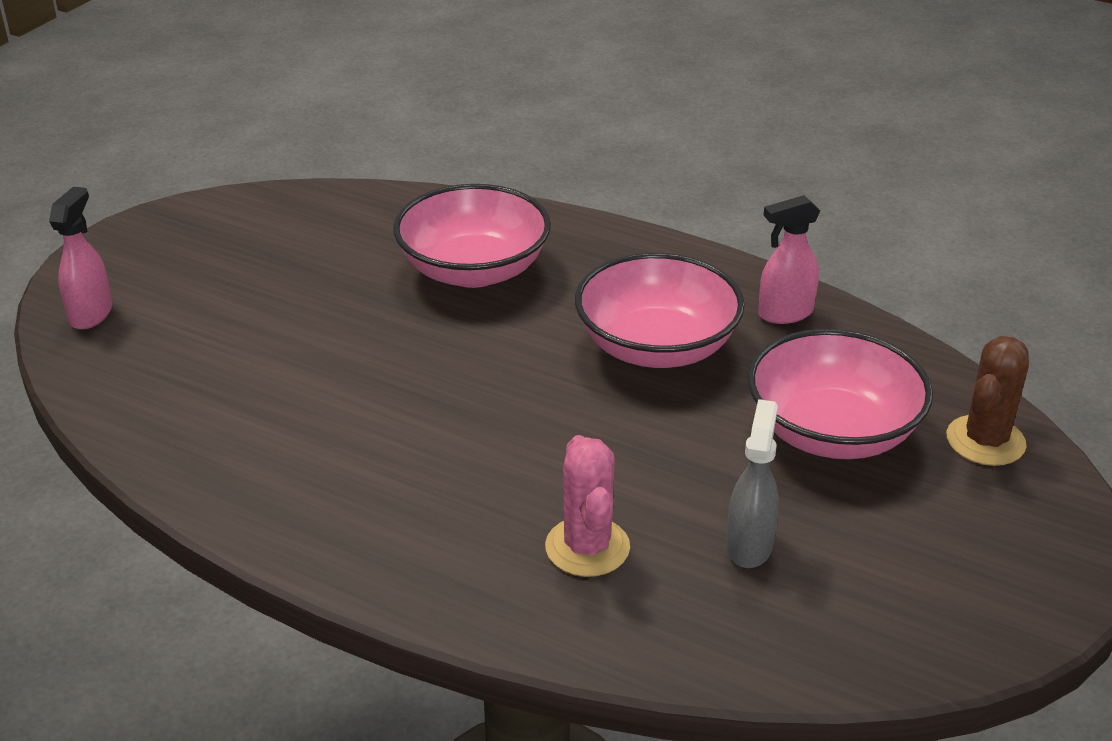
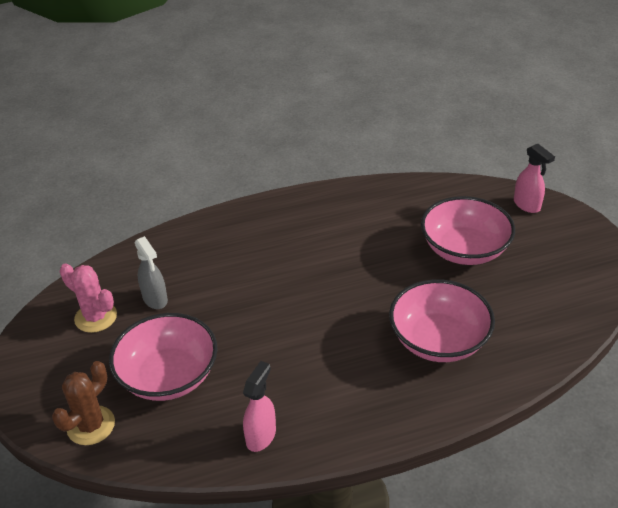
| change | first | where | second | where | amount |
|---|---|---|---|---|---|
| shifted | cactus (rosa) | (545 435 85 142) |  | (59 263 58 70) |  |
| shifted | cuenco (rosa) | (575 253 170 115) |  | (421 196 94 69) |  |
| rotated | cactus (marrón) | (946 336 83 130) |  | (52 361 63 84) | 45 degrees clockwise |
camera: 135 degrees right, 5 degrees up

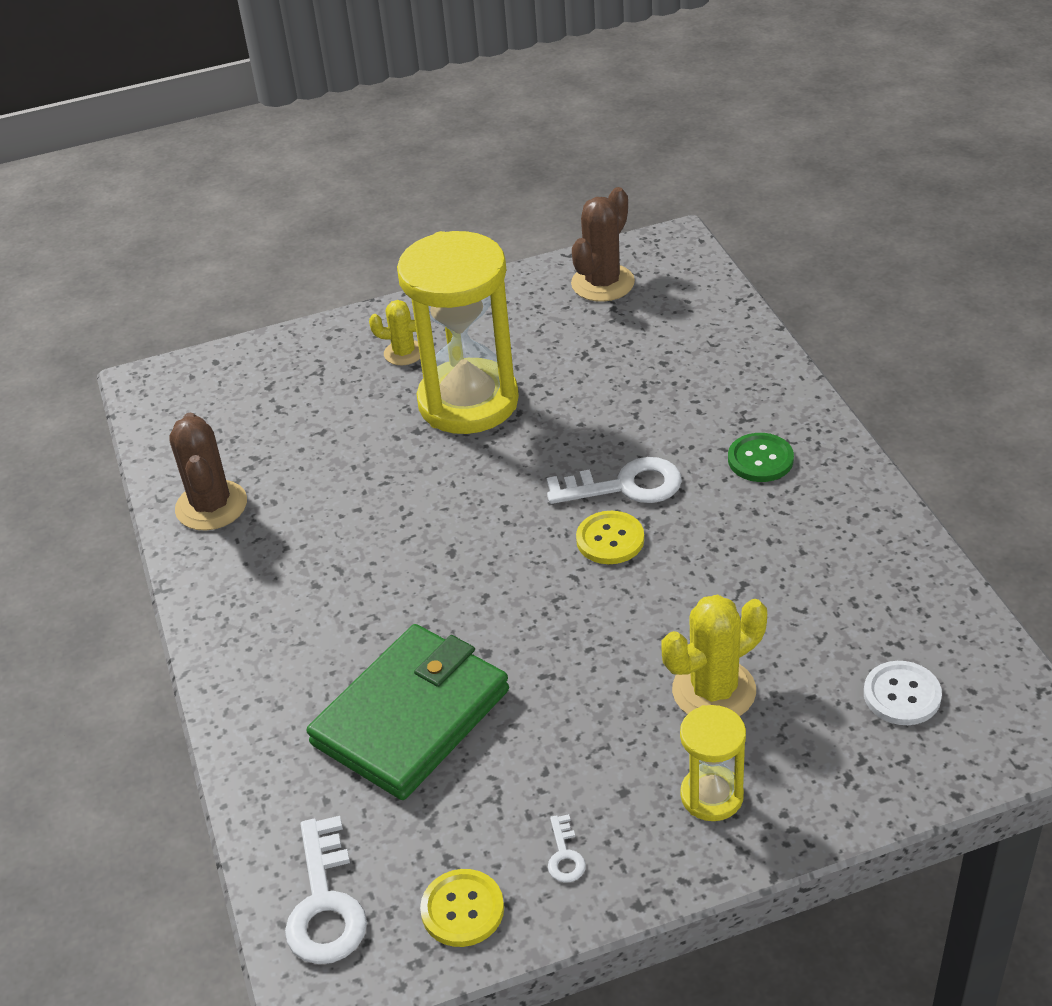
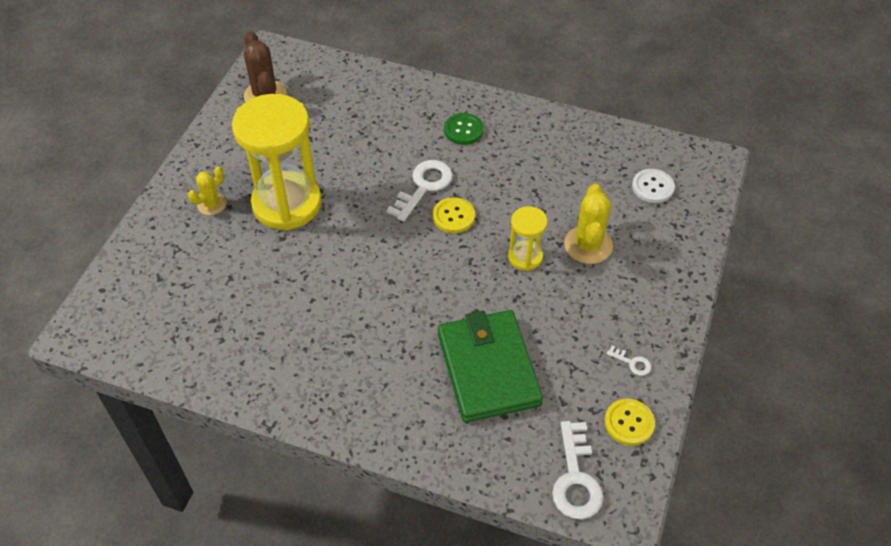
| change | first | where | second | where | amount |
|---|---|---|---|---|---|
| gone | cactus (marrón) | (169 413 78 117) |  |  |  |
| shifted | reloj de arena (amarillo) | (680 705 66 116) |  | (508 206 40 65) |  |
| rotated | llave (blanco) | (285 816 82 148) |  | (552 421 52 98) | 60 degrees clockwise |
camera: 55 degrees left, 10 degrees up

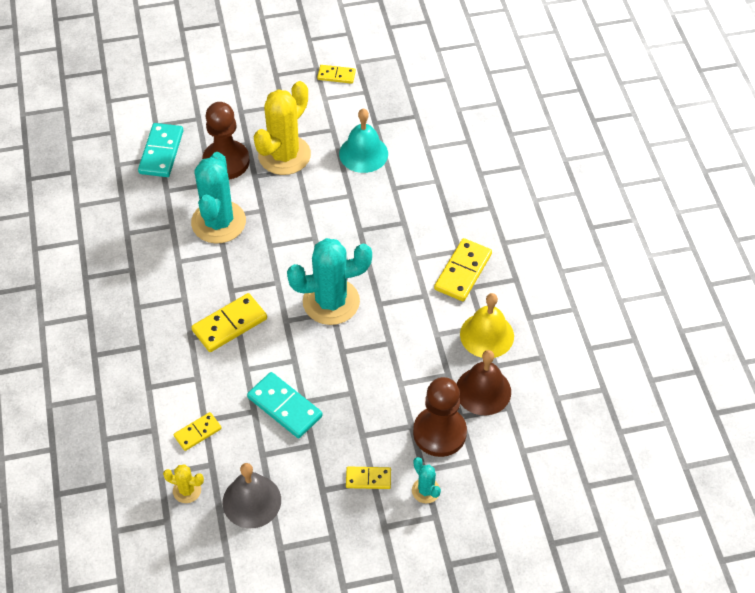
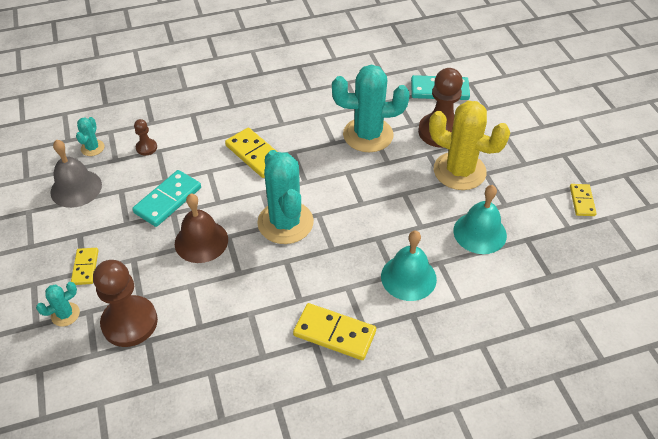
| change | first | where | second | where | amount |
|---|---|---|---|---|---|
| gone | campana (amarillo) | (460 293 54 65) |  |  |  |
| new |  |  | campana (turquesa) | (381 231 56 70) |  |
| shifted | campana (marrón) | (457 350 54 65) |  | (175 194 53 69) |  |
| swapped | ficha de dominó (amarillo) | (174 412 48 39) | peón (marrón) | (134 119 23 36) |  |
| repainted | cactus (amarillo) | (163 464 41 39) | cactus (turquesa) | (76 117 28 39) |  |
camera: 85 degrees right, 5 degrees down

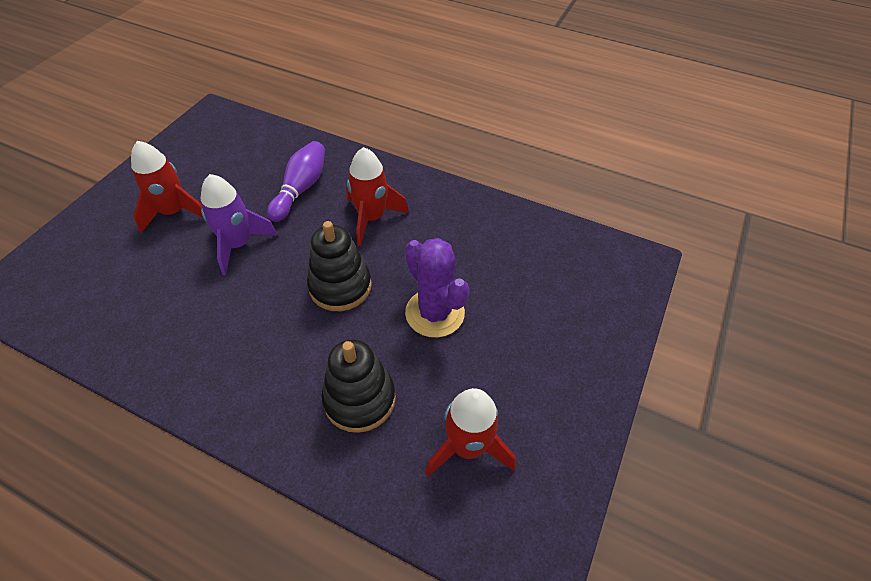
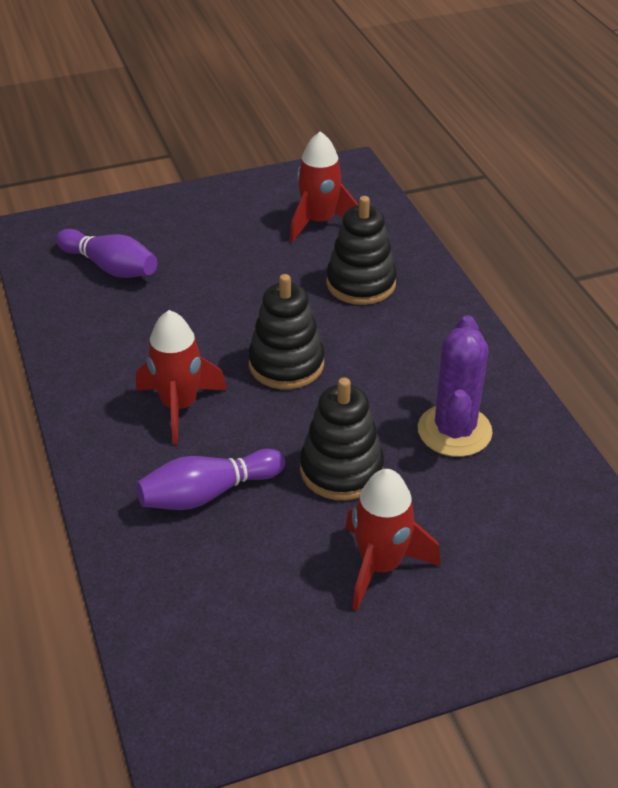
| change | first | where | second | where | amount |
|---|---|---|---|---|---|
| new |  |  | bolo (morado) | (56 229 101 49) |  |
| shifted | cactus (morado) | (405 238 64 100) |  | (418 315 75 142) |  |
| swapped | cohete (morado) | (201 174 77 101) | juguete apilable (negro) | (300 377 84 123) |  |
camera: 135 degrees left, 10 degrees down

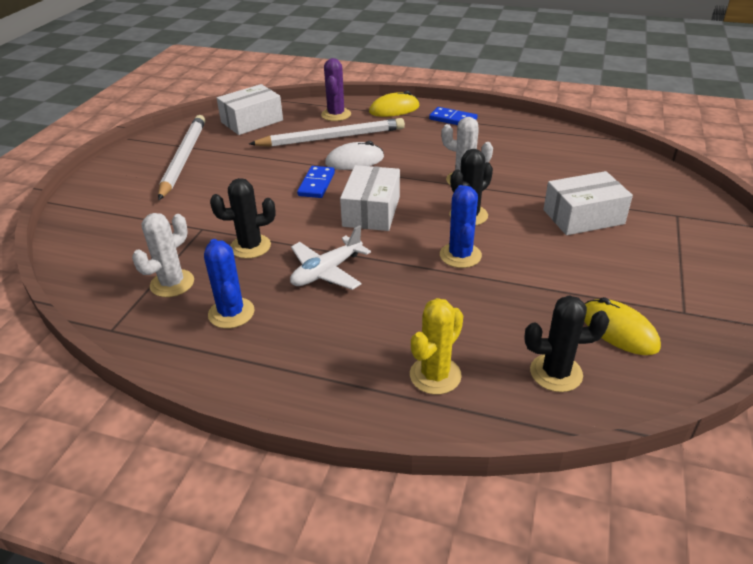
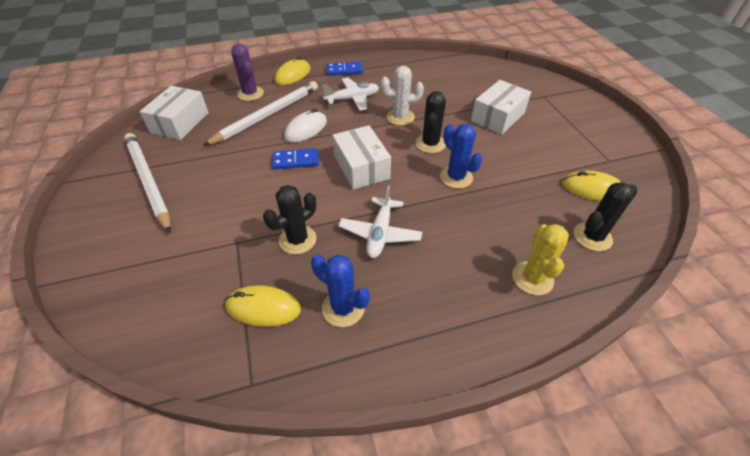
| change | first | where | second | where | amount |
|---|---|---|---|---|---|
| new |  |  | avión (blanco) | (322 77 57 34) |  |
| swapped | cactus (blanco) | (132 213 62 84) | ratón (amarillo) | (225 285 76 42) |  |
| rotated | ficha de dominó (azul) | (297 166 38 32) |  | (272 148 47 22) | 75 degrees counterclockwise |
camera: 35 degrees left, 10 degrees up

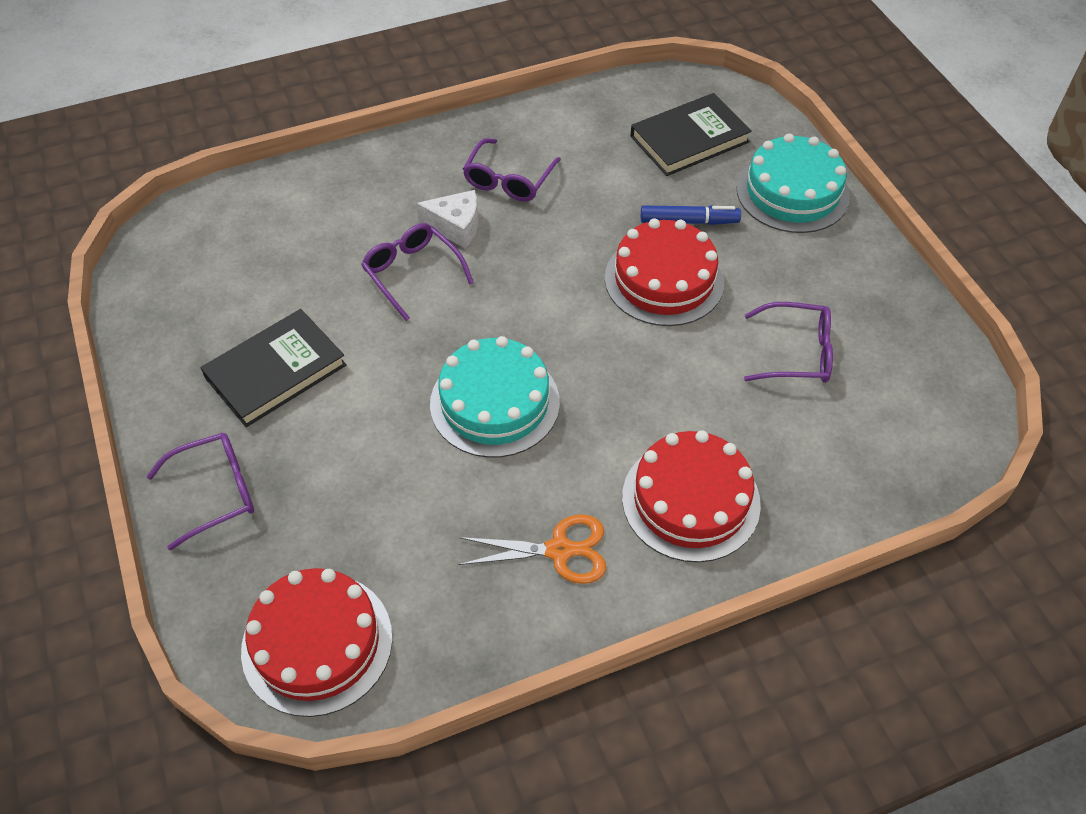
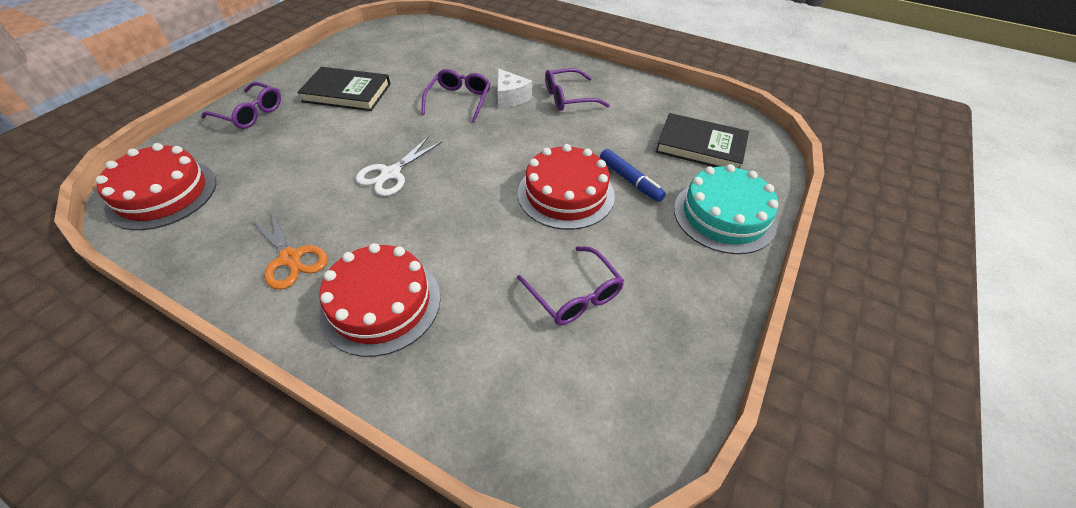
| change | first | where | second | where | amount |
|---|---|---|---|---|---|
| swapped | tarta (turquesa) | (430 336 130 122) | tijeras (blanco) | (355 136 87 60) |  |
camera: 50 degrees right, 5 degrees down

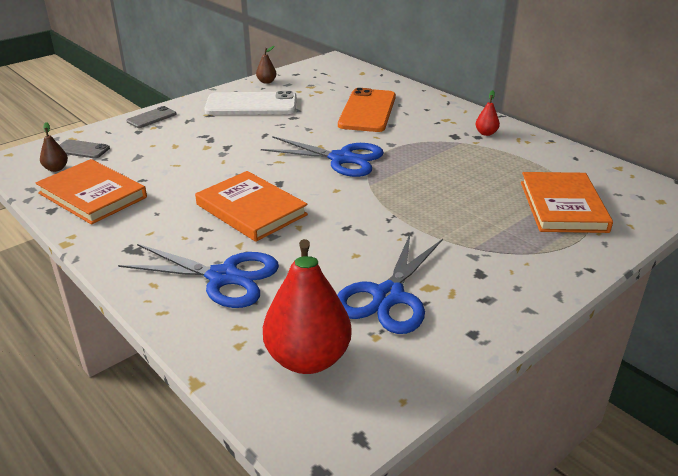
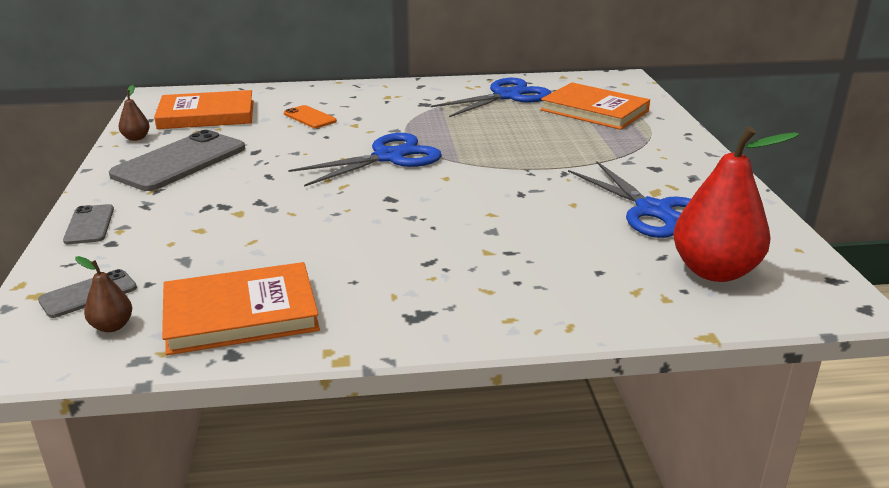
| change | first | where | second | where | amount |
|---|---|---|---|---|---|
| gone | pera (rojo) | (475 90 25 46) |  |  |  |
| shifted | tijeras (azul) | (118 244 161 64) |  | (431 78 121 39) |  |
| shifted | libro (naranja) | (195 171 113 71) |  | (154 90 99 39) |  |
| repainted | móvil (blanco) | (204 91 93 24) | móvil (gris) | (109 130 136 61) |  |
| scaled | móvil (naranja) | (338 88 58 44) |  | (284 105 53 23) | x0.50 |
camera: 55 degrees left, 5 degrees down

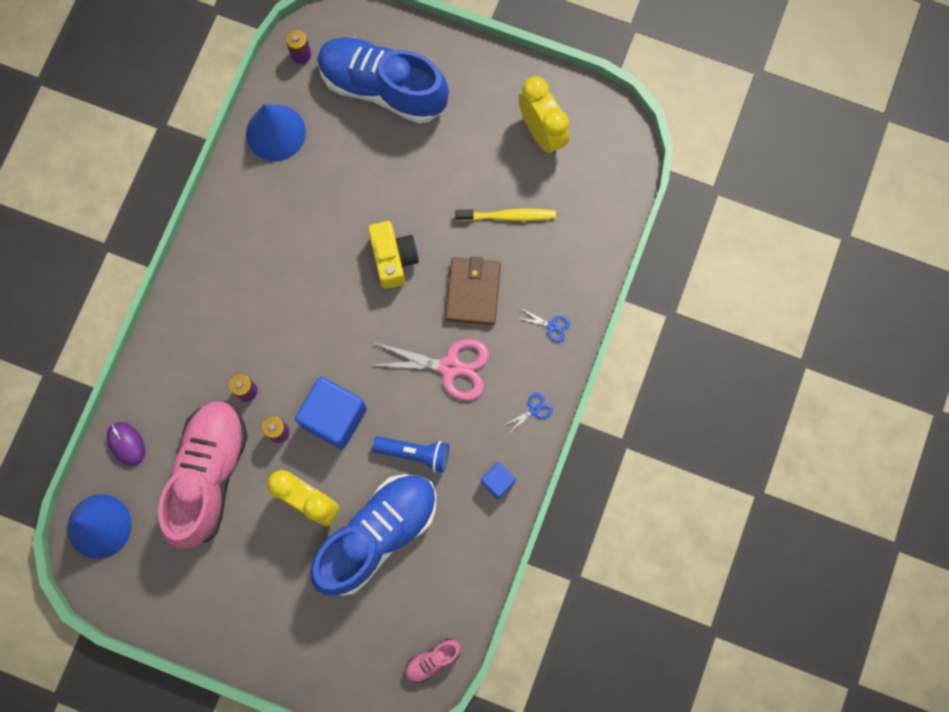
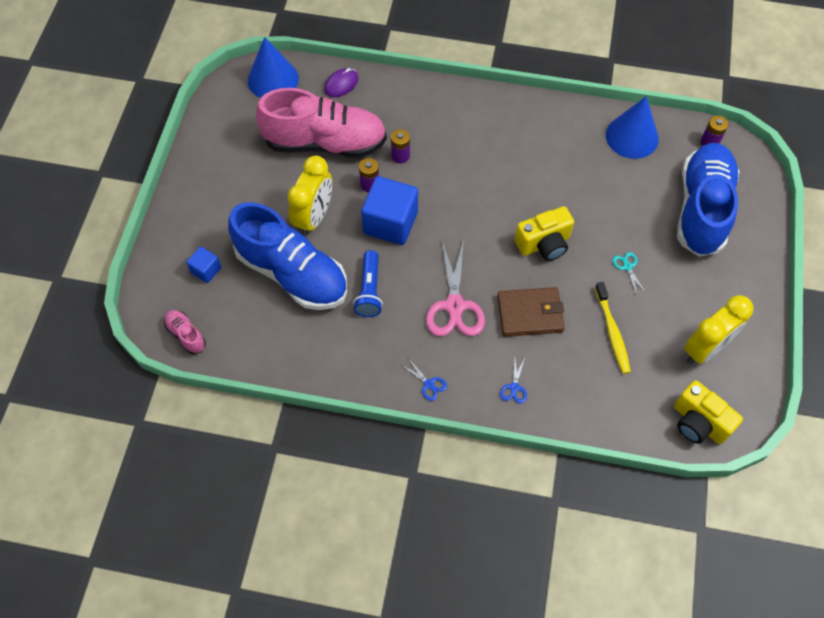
| change | first | where | second | where | amount |
|---|---|---|---|---|---|
| new |  |  | tijeras (turquesa) | (613 252 32 43) |  |
| new |  |  | cámara (amarillo) | (674 380 69 64) |  |
| shifted | cubo (azul) | (481 462 35 37) |  | (186 246 35 37) |  |
camera: 80 degrees right, 15 degrees down

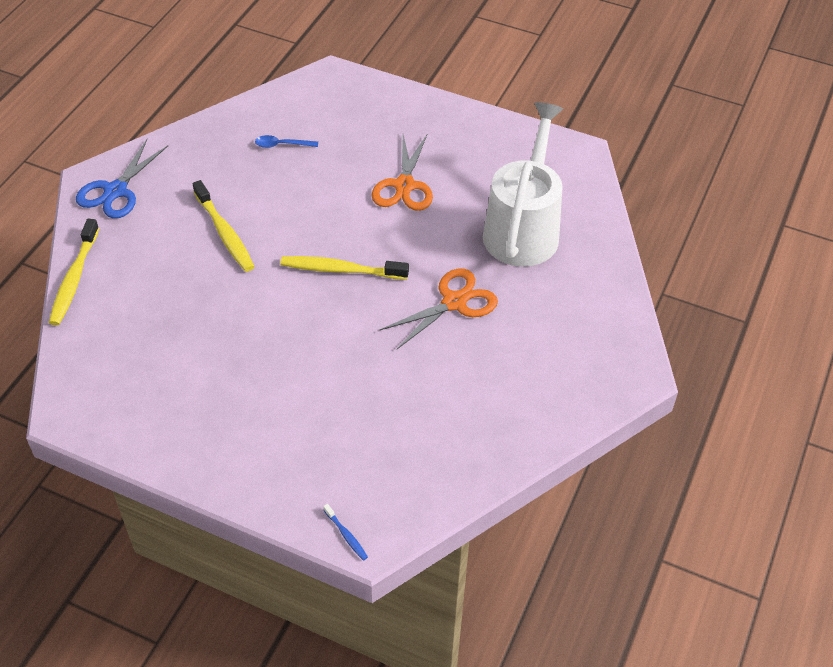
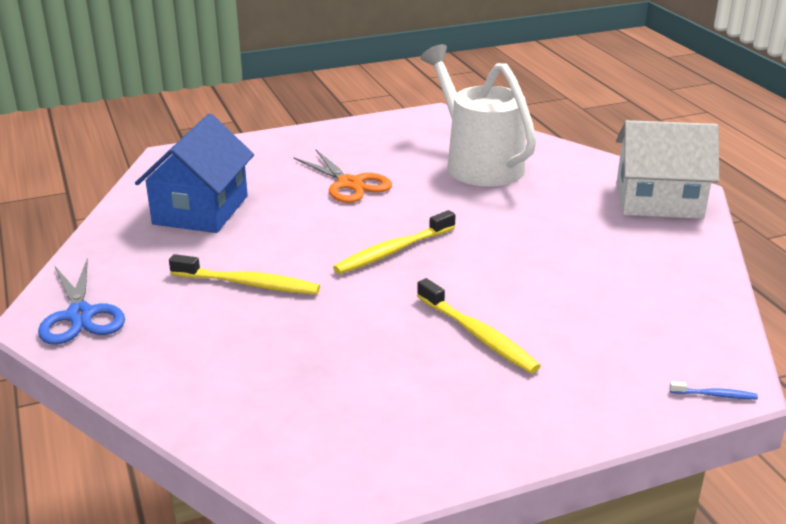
| change | first | where | second | where | amount |
|---|---|---|---|---|---|
| gone | tijeras (naranja) | (380 268 118 81) |  |  |  |
| new |  |  | casa (blanco) | (616 120 103 99) |  |
| shifted | cepillo de dientes (amarillo) | (49 219 50 107) |  | (417 278 124 95) |  |
| swapped | cuchara (azul) | (255 135 63 13) | casa (azul) | (135 113 119 120) |  |
camera: 45 degrees left, 20 degrees down

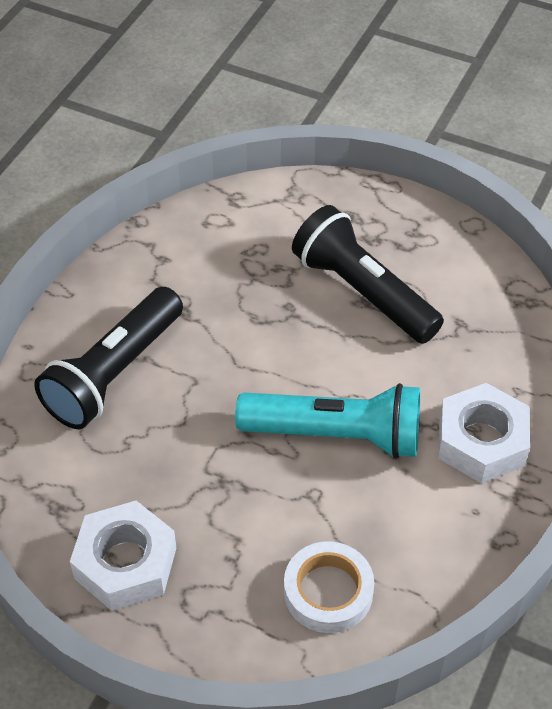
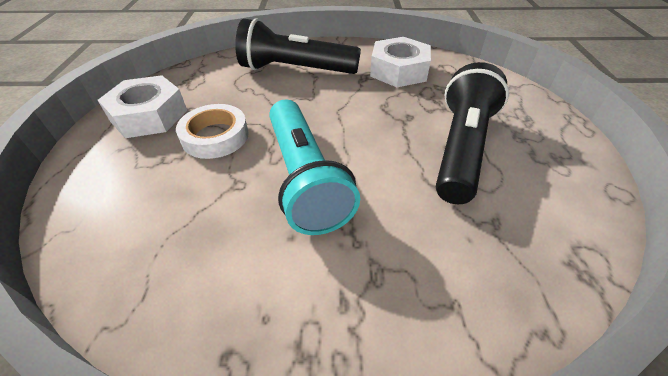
| change | first | where | second | where | amount |
|---|---|---|---|---|---|
| shifted | cinta adhesiva (blanco) | (284 541 90 92) |  | (176 104 73 55) |  |
| shifted | tuerca (blanco) | (438 383 92 100) |  | (370 37 61 50) |  |
camera: 65 degrees right, 5 degrees down

